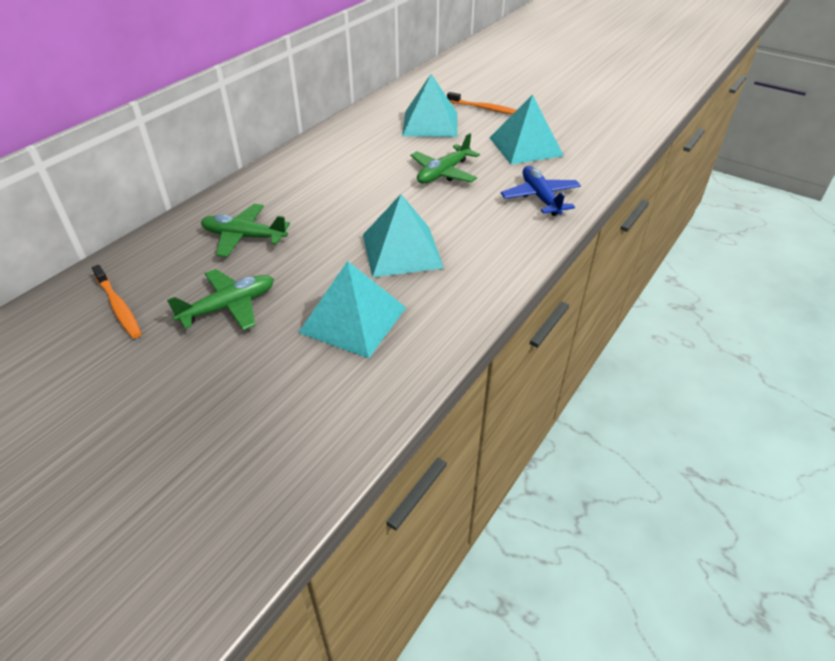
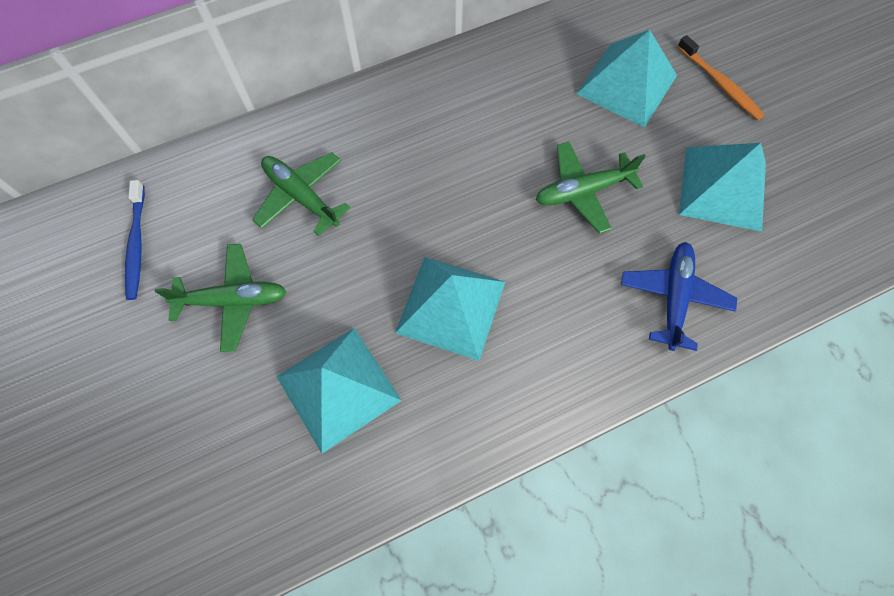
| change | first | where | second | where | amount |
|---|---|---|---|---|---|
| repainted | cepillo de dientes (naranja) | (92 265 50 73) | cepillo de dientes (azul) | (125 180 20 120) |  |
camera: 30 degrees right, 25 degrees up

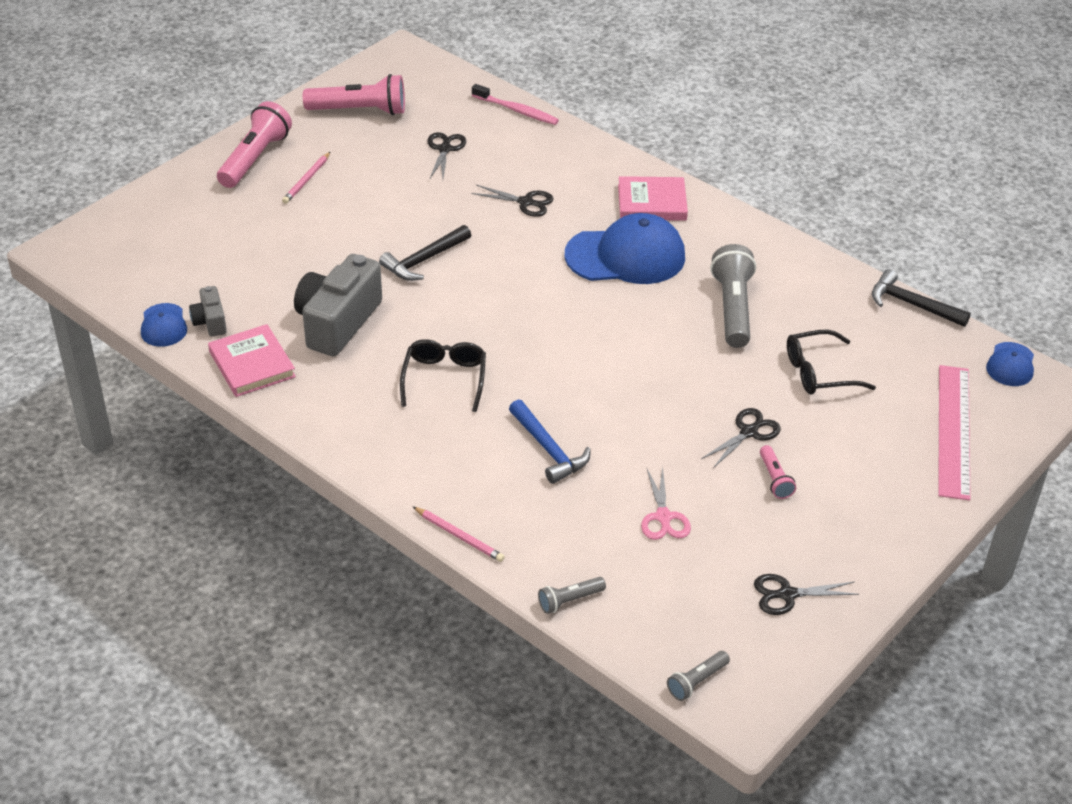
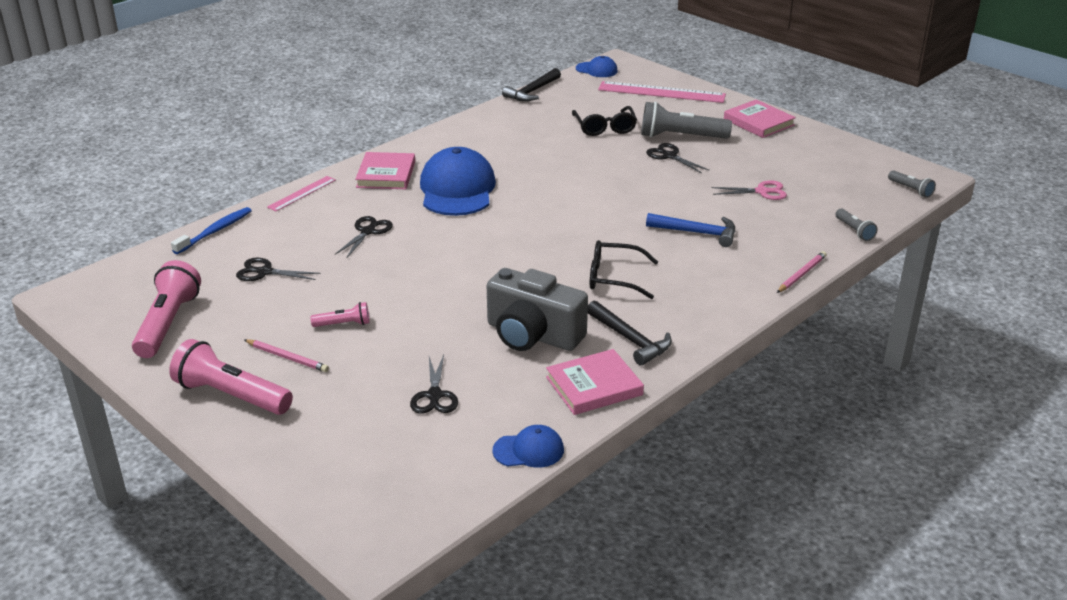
| change | first | where | second | where | amount |
|---|---|---|---|---|---|
| gone | cámara (gris) | (189 286 38 51) |  |  |  |
| new |  |  | regla (rosa) | (267 176 69 35) |  |
| new |  |  | libro (rosa) | (724 99 72 39) |  |
| shifted | martillo (negro) | (379 225 92 56) |  | (588 301 84 65) |  |
| shifted | lámpara de mano (gris) | (710 244 46 104) |  | (641 101 91 38) |  |
| shifted | tijeras (negro) | (754 574 105 41) |  | (410 355 48 59) |  |
| shifted | lámpara de mano (rosa) | (760 445 36 54) |  | (310 302 60 25) |  |
| repainted | cepillo de dientes (rosa) | (472 84 87 41) | cepillo de dientes (azul) | (171 207 81 47) |  |
| rotated | martillo (azul) | (509 399 82 85) |  | (646 213 89 34) | 45 degrees clockwise |
camera: 85 degrees left, 10 degrees down

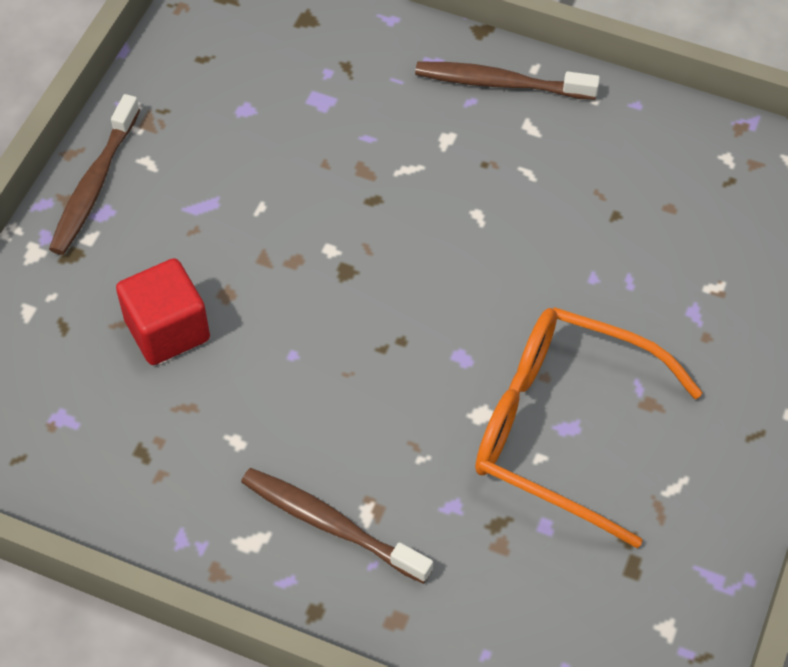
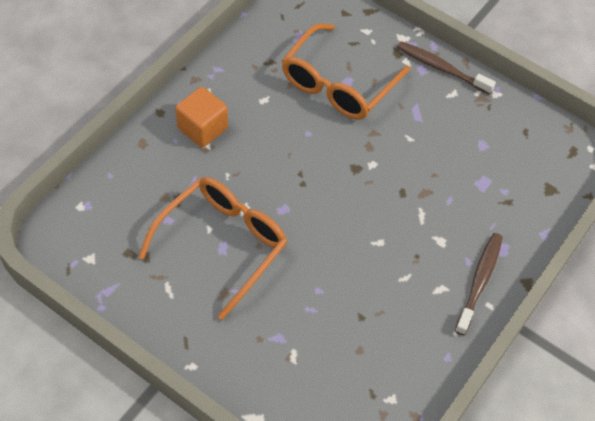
| change | first | where | second | where | amount |
|---|---|---|---|---|---|
| swapped | cubo (rojo) | (116 258 94 107) | gafas (naranja) | (282 23 128 97) |  |
| swapped | cepillo de dientes (marrón) | (241 468 192 116) | cubo (naranja) | (175 87 53 61) |  |
camera: 100 degrees right, 0 degrees up

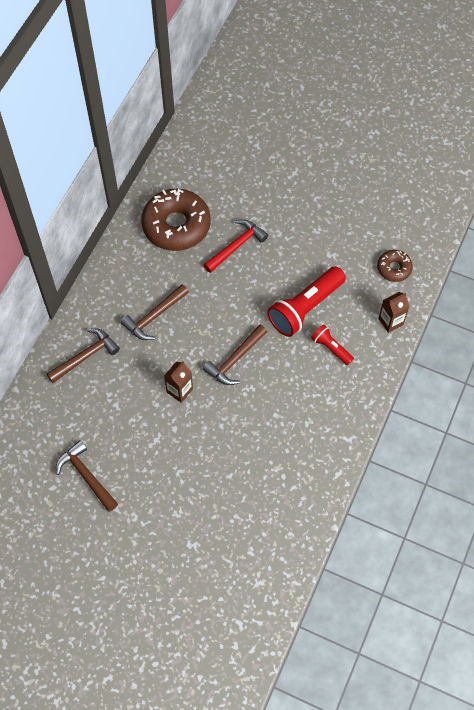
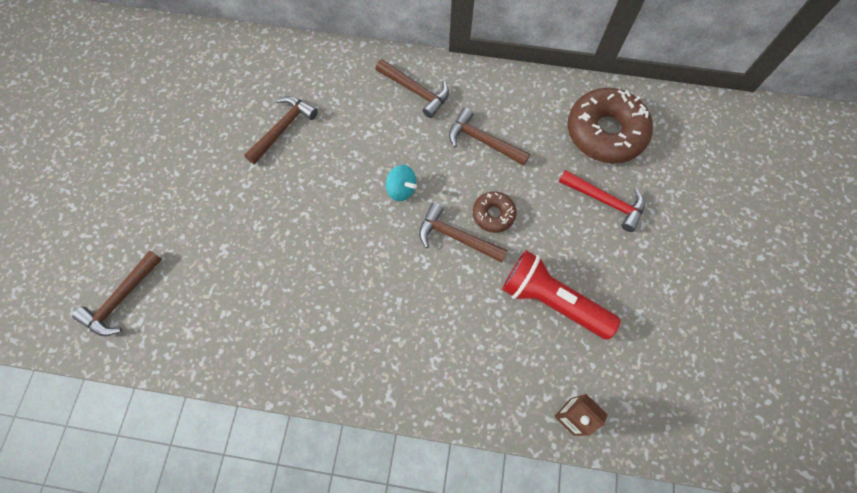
| change | first | where | second | where | amount |
|---|---|---|---|---|---|
| gone | lámpara de mano (rojo) | (311 325 43 40) |  |  |  |
| new |  |  | martillo (marrón) | (72 250 90 86) |  |
| shifted | rosquilla (marrón) | (377 250 36 32) |  | (473 191 44 42) |  |
| swapped | cartón de leche (marrón) | (164 361 29 42) | peonza (turquesa) | (386 165 31 36) |  |
camera: 75 degrees right, 5 degrees up

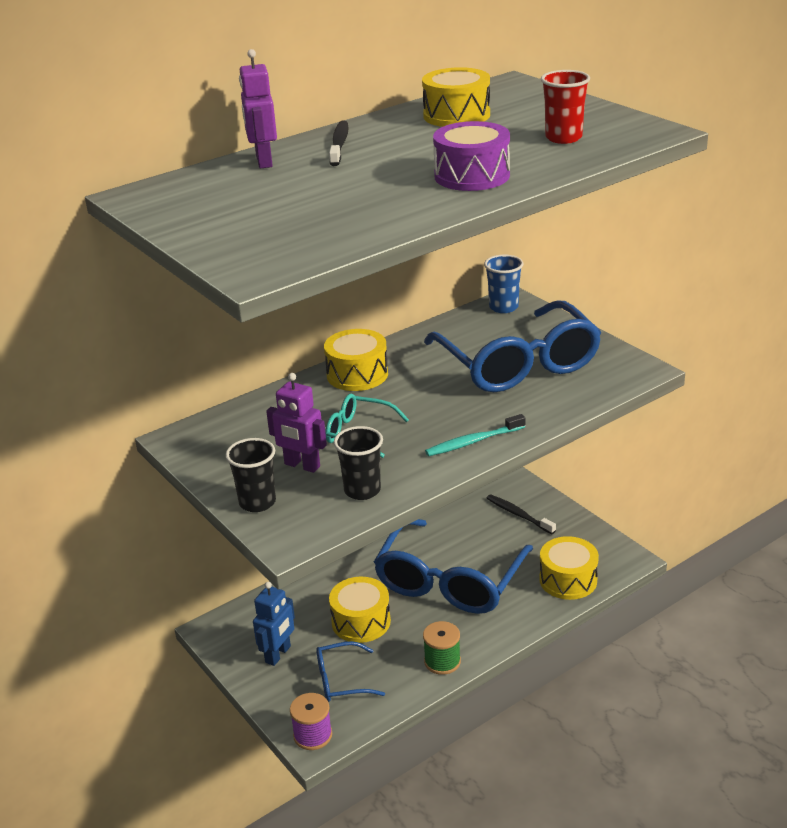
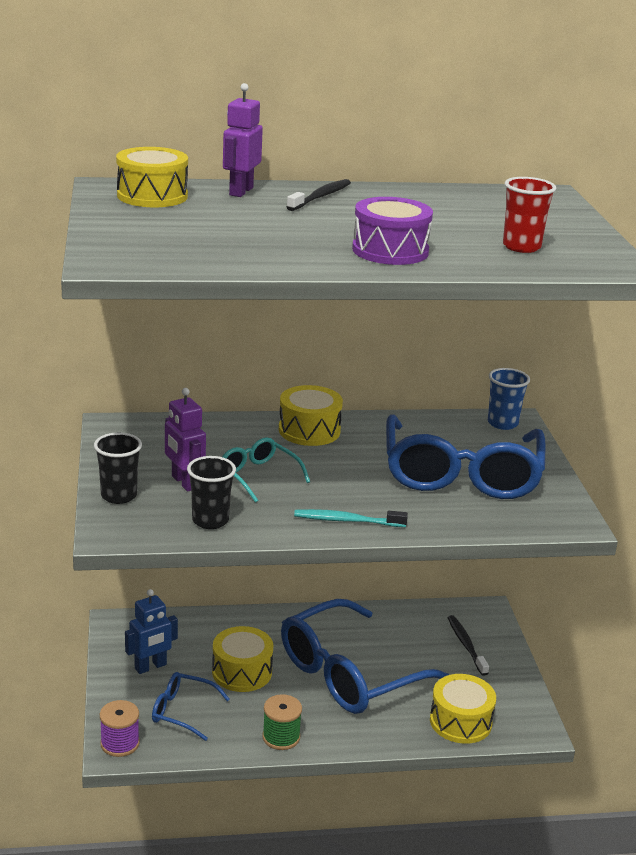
| change | first | where | second | where | amount |
|---|---|---|---|---|---|
| shifted | tambor (amarillo) | (422 67 68 60) |  | (116 147 72 60) |  |
camera: 25 degrees right, 5 degrees down

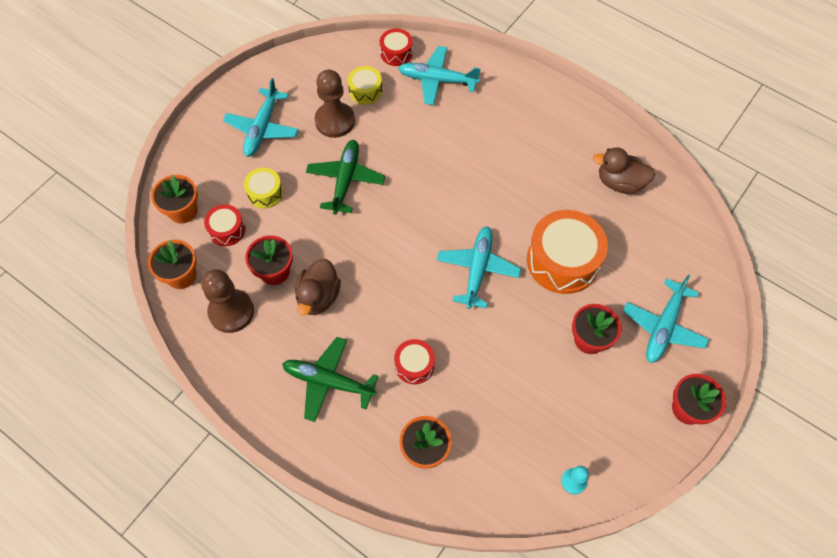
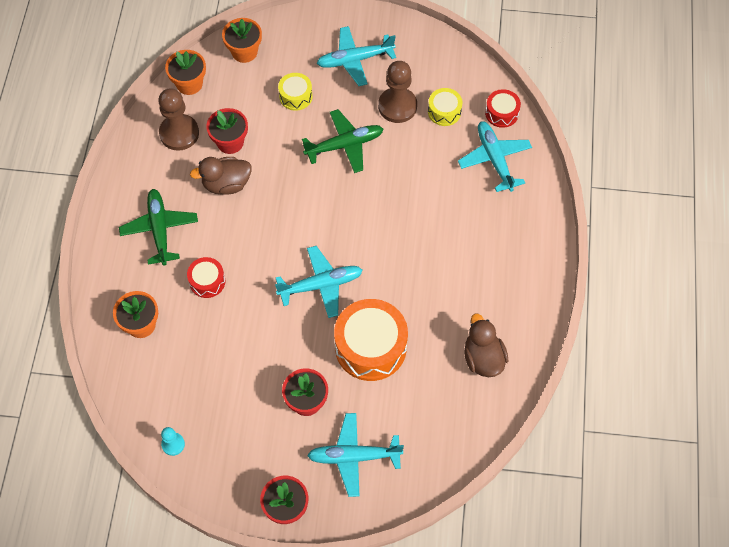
| change | first | where | second | where | amount |
|---|---|---|---|---|---|
| gone | tambor (rojo) | (204 204 42 42) |  |  |  |
camera: 60 degrees right, 0 degrees up

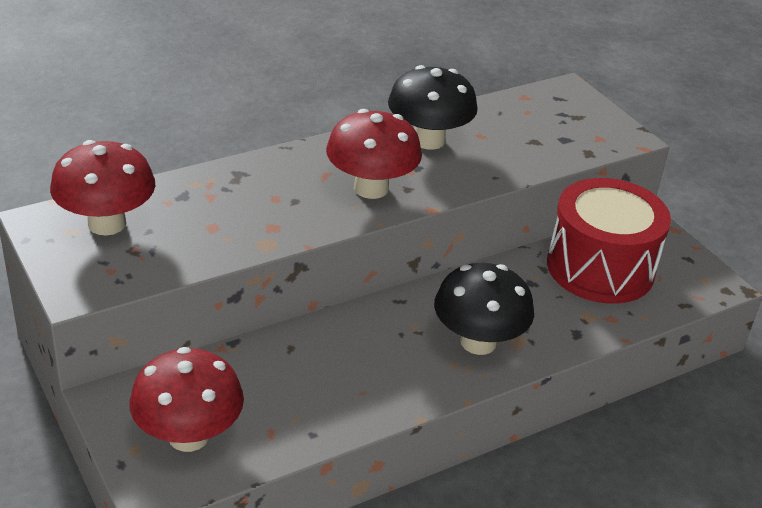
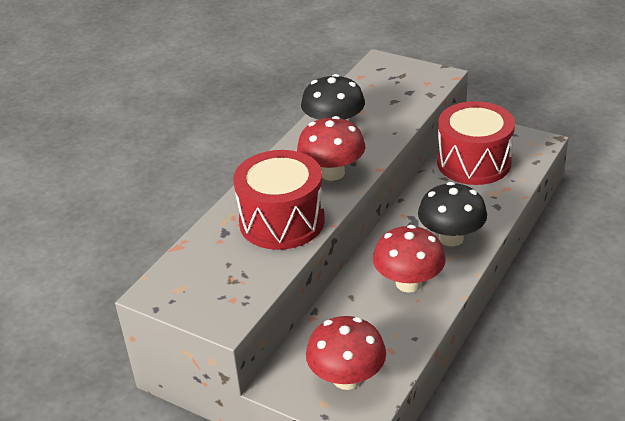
| change | first | where | second | where | amount |
|---|---|---|---|---|---|
| new |  |  | tambor (rojo) | (233 150 92 100) |  |
| shifted | seta (rojo) | (50 140 105 96) |  | (373 225 73 68) |  |
camera: 25 degrees left, 0 degrees up

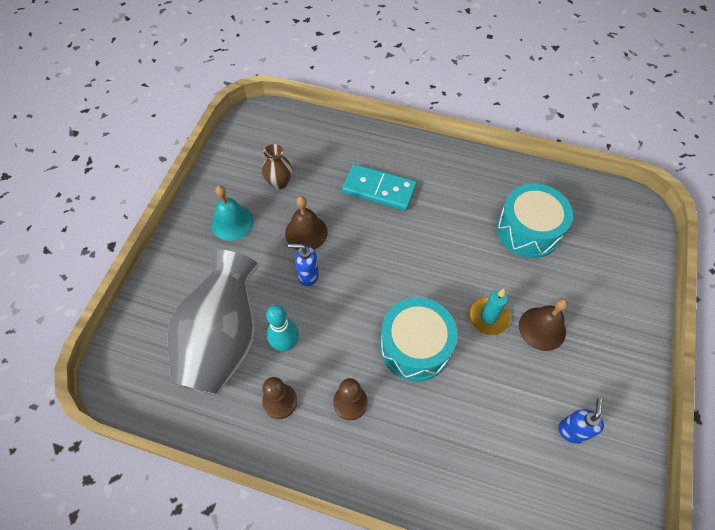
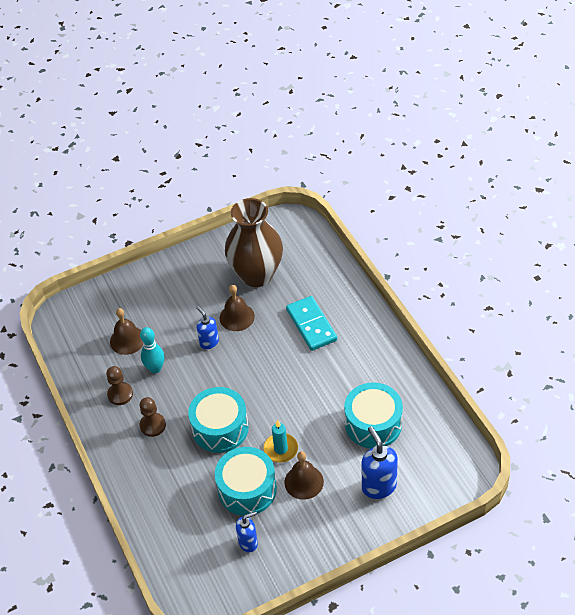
| change | first | where | second | where | amount |
|---|---|---|---|---|---|
| gone | campana (turquesa) | (211 185 42 56) |  |  |  |
| new |  |  | tambor (turquesa) | (215 447 62 69) |  |
| new |  |  | dispensador de jabón (azul) | (361 426 37 73) |  |
| swapped | florero (gris) | (168 249 91 146) | campana (marrón) | (110 308 33 47) |  |
| scaled | florero (marrón) | (262 144 30 45) |  | (225 198 58 89) | x2.29 |
camera: 50 degrees right, 10 degrees down

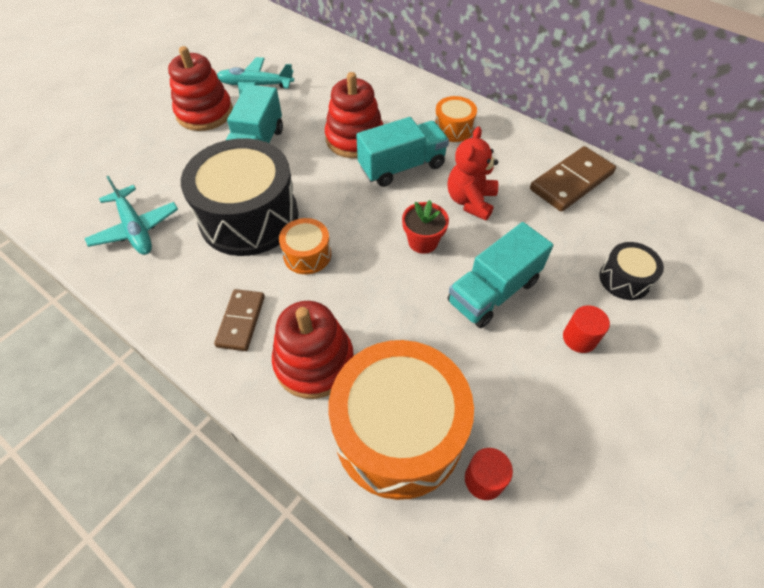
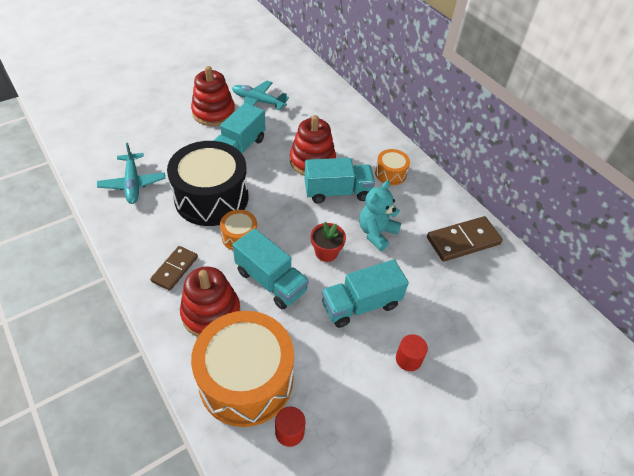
| change | first | where | second | where | amount |
|---|---|---|---|---|---|
| gone | tambor (negro) | (599 242 65 58) |  |  |  |
| new |  |  | camión (turquesa) | (233 228 76 82) |  |
| repainted | osito (rojo) | (448 126 50 95) | osito (turquesa) | (359 180 42 71) |  |
camera: 15 degrees right, 5 degrees down

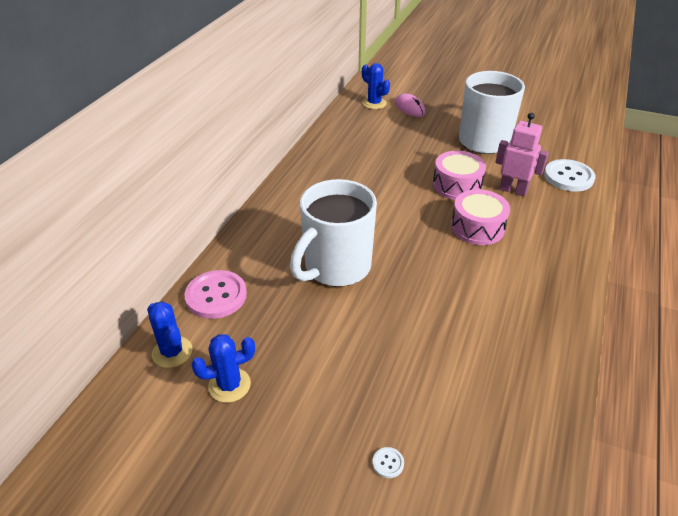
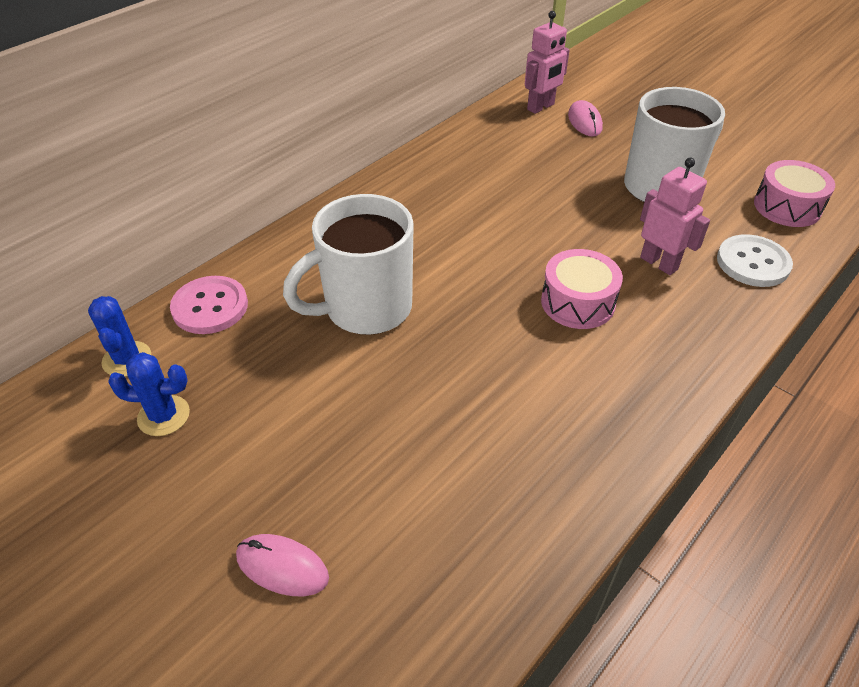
| change | first | where | second | where | amount |
|---|---|---|---|---|---|
| shifted | tambor (rosa) | (433 151 53 49) |  | (754 160 81 67) |  |
| swapped | cactus (azul) | (362 63 28 46) | robot (rosa) | (525 11 45 103) |  |
| swapped | botón (blanco) | (372 447 32 31) | ratón (rosa) | (236 534 93 62) |  |
camera: 20 degrees right, 5 degrees up

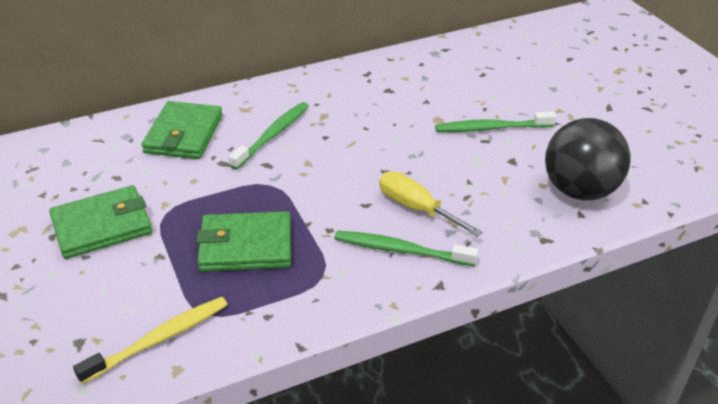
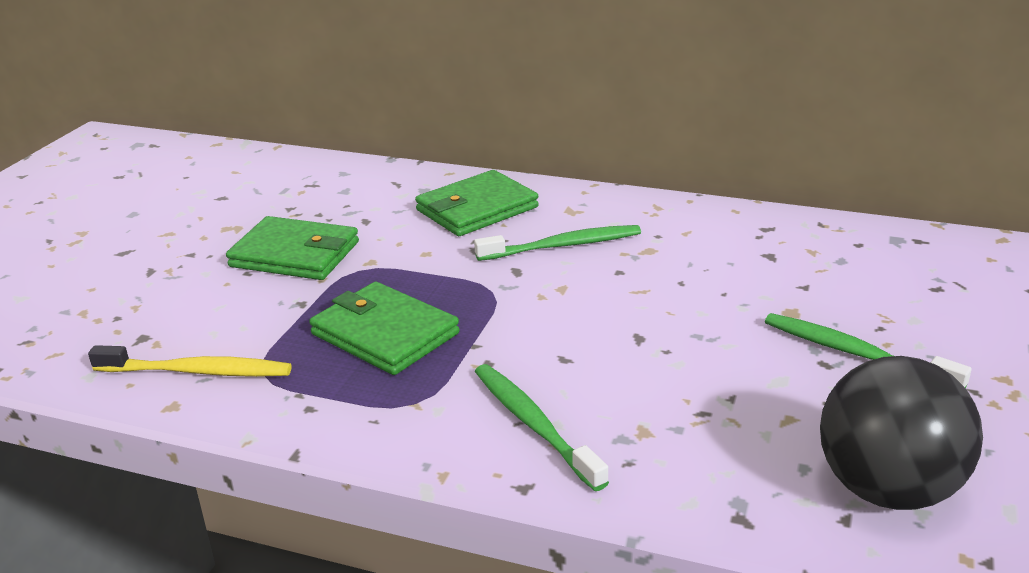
| change | first | where | second | where | amount |
|---|---|---|---|---|---|
| gone | destornillador (amarillo) | (379 171 103 66) |  |  |  |
camera: 45 degrees right, 10 degrees down

